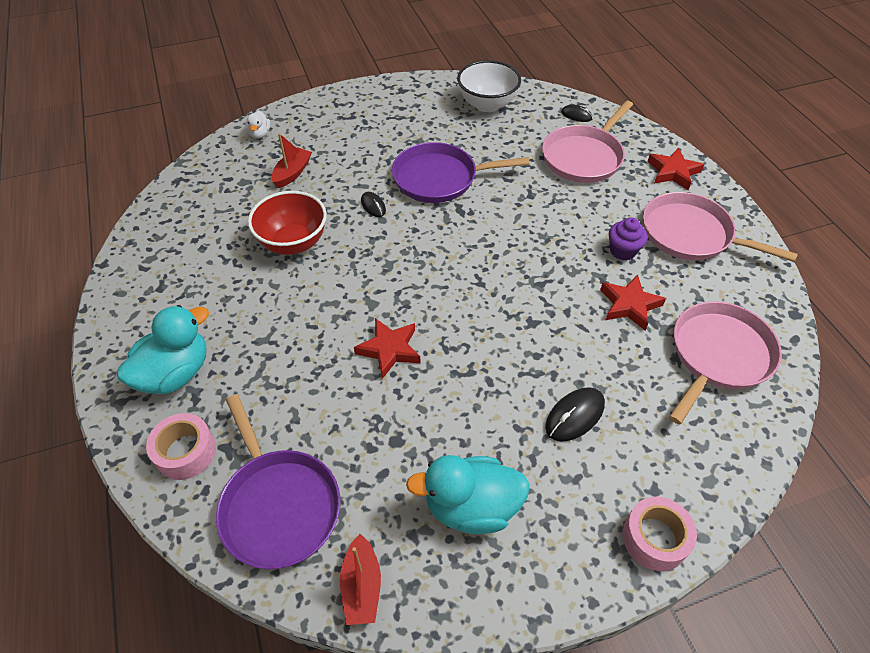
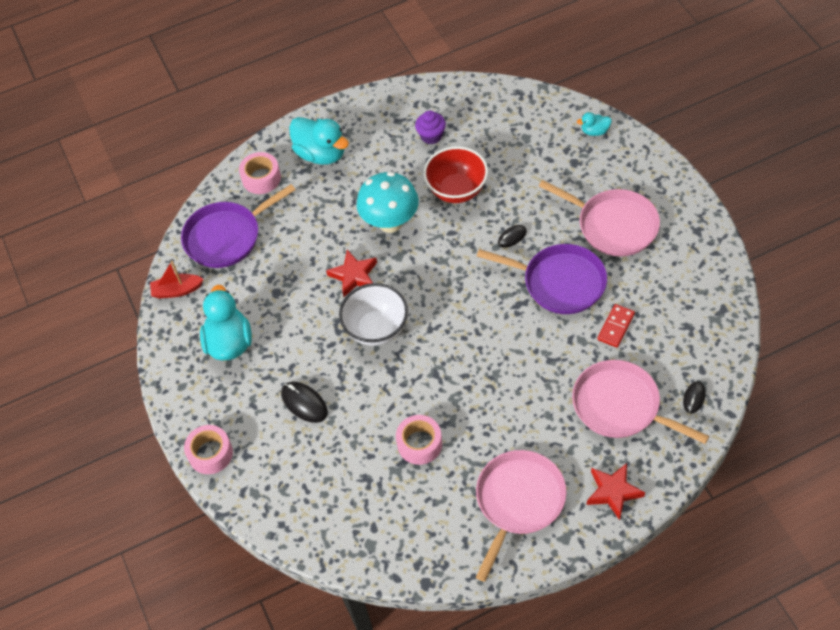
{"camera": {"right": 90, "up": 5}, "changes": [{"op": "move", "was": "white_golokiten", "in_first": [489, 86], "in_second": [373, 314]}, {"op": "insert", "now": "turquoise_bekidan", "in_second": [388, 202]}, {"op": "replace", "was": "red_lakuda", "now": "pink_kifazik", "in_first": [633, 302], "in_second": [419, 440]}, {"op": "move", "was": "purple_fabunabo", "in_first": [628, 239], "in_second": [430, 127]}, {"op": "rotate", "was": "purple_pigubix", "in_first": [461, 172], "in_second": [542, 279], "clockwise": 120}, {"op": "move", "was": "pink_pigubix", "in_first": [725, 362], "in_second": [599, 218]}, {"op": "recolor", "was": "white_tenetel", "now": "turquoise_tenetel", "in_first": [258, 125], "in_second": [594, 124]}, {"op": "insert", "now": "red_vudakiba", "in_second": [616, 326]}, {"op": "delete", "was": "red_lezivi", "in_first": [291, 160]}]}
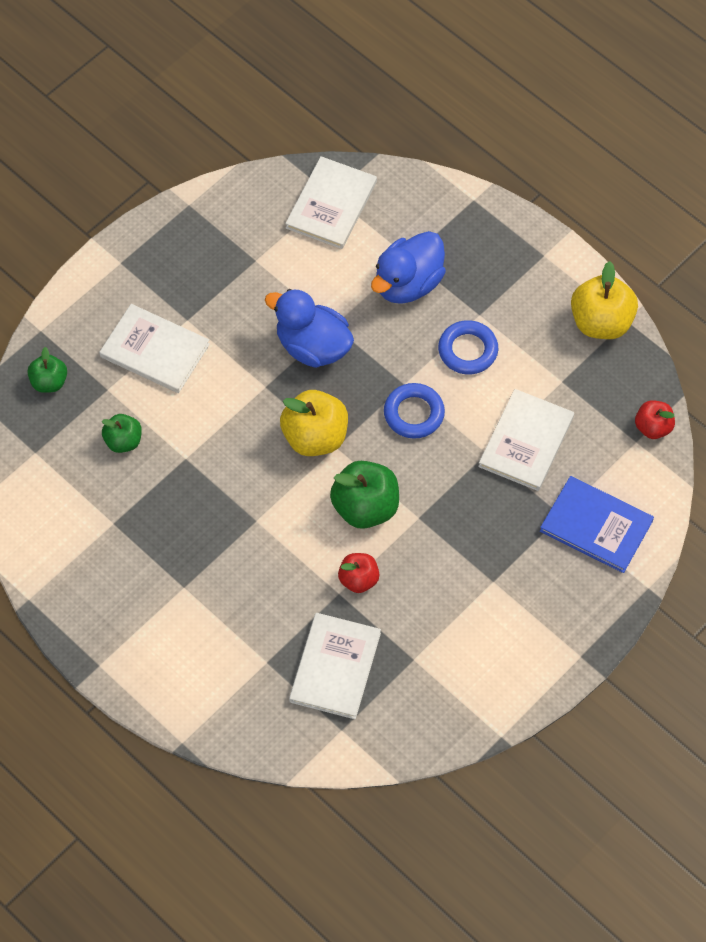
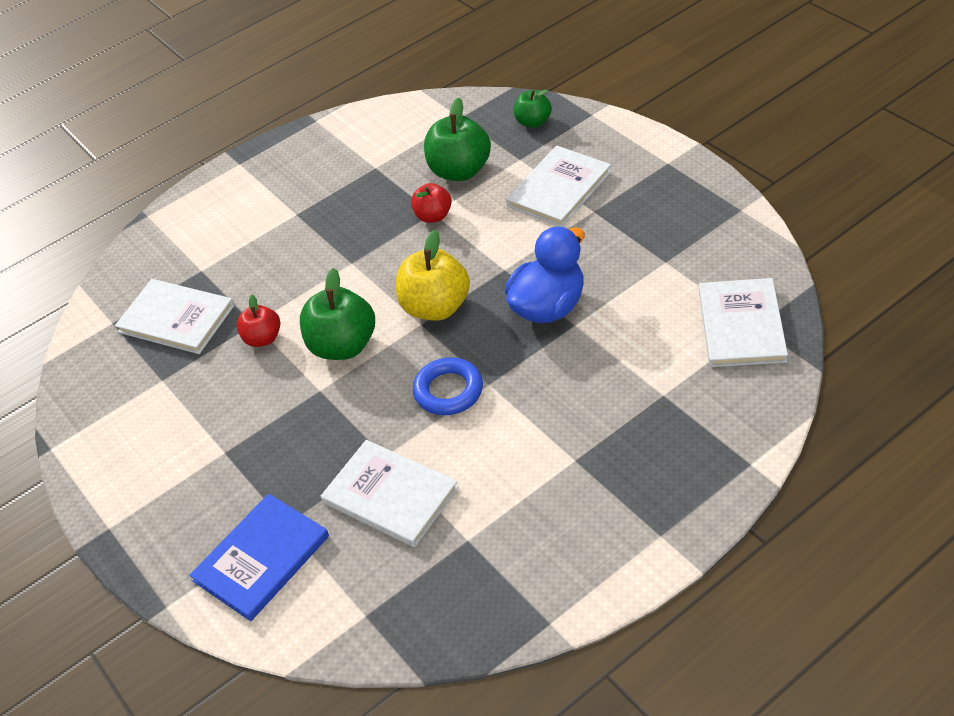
{"camera": {"right": 105, "up": -15}, "changes": [{"op": "move", "was": "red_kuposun", "in_first": [655, 419], "in_second": [431, 203]}, {"op": "resize", "was": "green_kuposun", "in_first": [122, 433], "in_second": [457, 139], "ratio": 1.7}, {"op": "rotate", "was": "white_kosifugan", "in_first": [331, 202], "in_second": [743, 322], "clockwise": 60}, {"op": "delete", "was": "blue_tenetel", "in_first": [408, 267]}, {"op": "delete", "was": "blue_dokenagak", "in_first": [468, 347]}, {"op": "delete", "was": "yellow_kuposun", "in_first": [604, 300]}]}
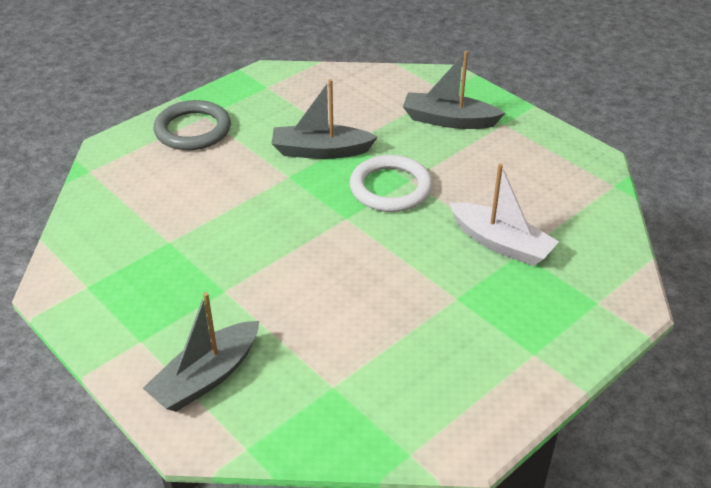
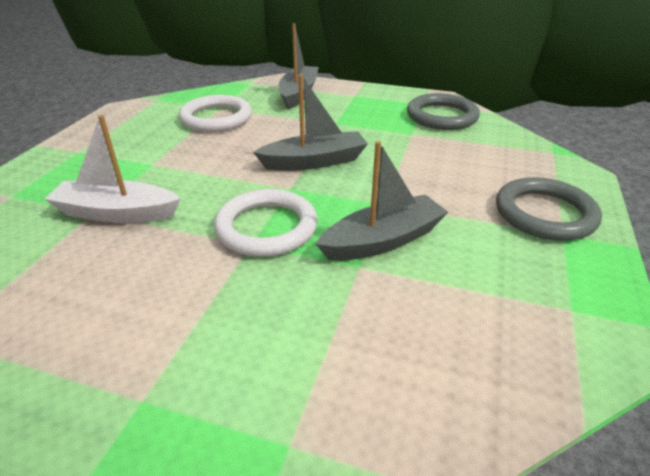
{"camera": {"right": 150, "up": -5}, "changes": [{"op": "insert", "now": "white_dokenagak", "in_second": [215, 113]}, {"op": "move", "was": "grey_lezivi", "in_first": [454, 90], "in_second": [310, 122]}, {"op": "insert", "now": "grey_dokenagak", "in_second": [443, 111]}]}
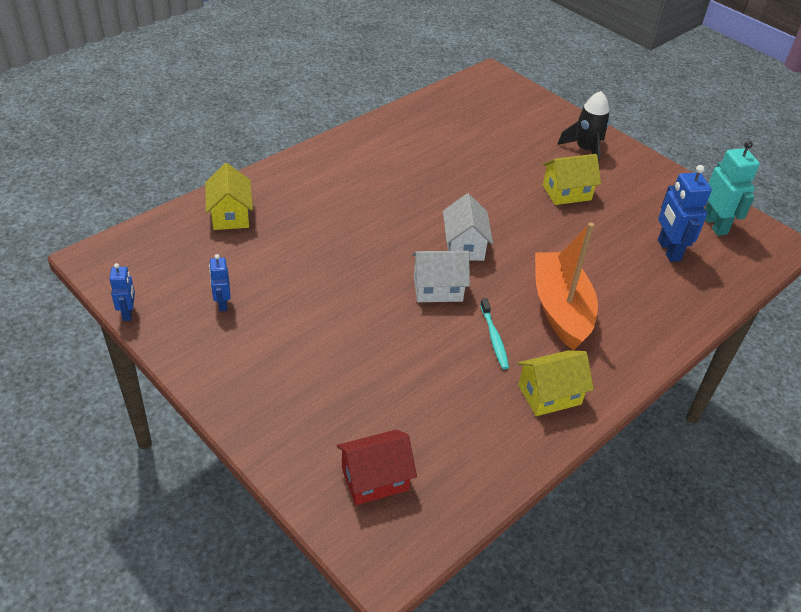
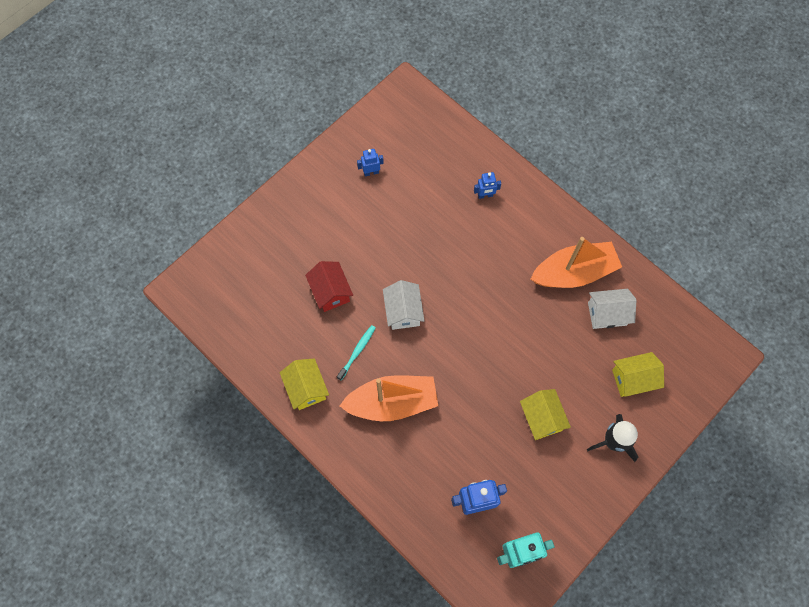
{"camera": {"right": 90, "up": 25}, "changes": [{"op": "move", "was": "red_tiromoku", "in_first": [377, 467], "in_second": [329, 286]}, {"op": "rotate", "was": "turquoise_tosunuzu", "in_first": [494, 333], "in_second": [356, 352], "clockwise": 135}, {"op": "move", "was": "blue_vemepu", "in_first": [122, 292], "in_second": [487, 185]}, {"op": "insert", "now": "orange_lezivi", "in_second": [576, 262]}, {"op": "move", "was": "white_tiromoku", "in_first": [468, 227], "in_second": [612, 309]}, {"op": "move", "was": "yellow_tiromoku", "in_first": [229, 196], "in_second": [638, 374]}]}
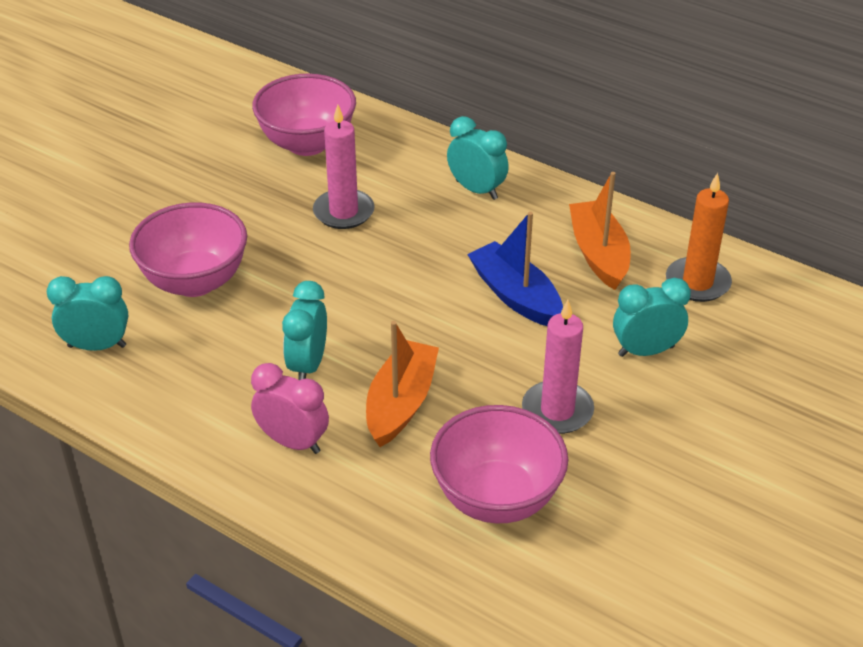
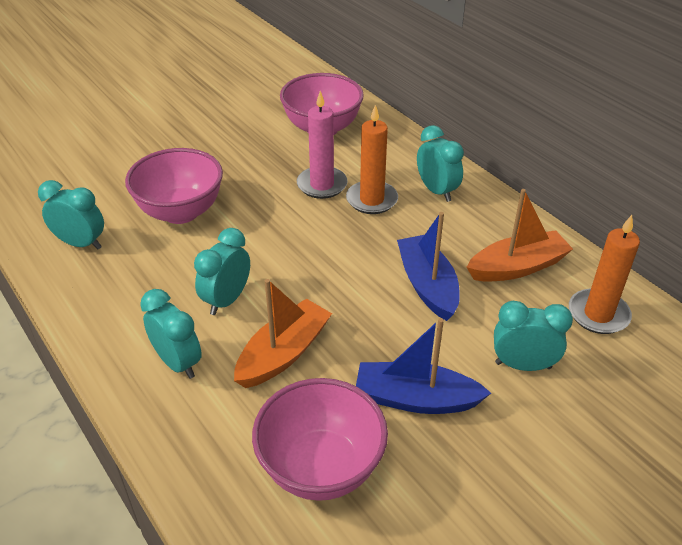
{"camera": {"right": 20, "up": 0}, "changes": [{"op": "recolor", "was": "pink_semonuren", "now": "turquoise_semonuren", "in_first": [290, 408], "in_second": [171, 334]}, {"op": "insert", "now": "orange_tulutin", "in_second": [372, 159]}, {"op": "replace", "was": "pink_tulutin", "now": "blue_lezivi", "in_first": [558, 367], "in_second": [423, 366]}, {"op": "rotate", "was": "orange_lezivi", "in_first": [600, 231], "in_second": [520, 235], "clockwise": 60}]}
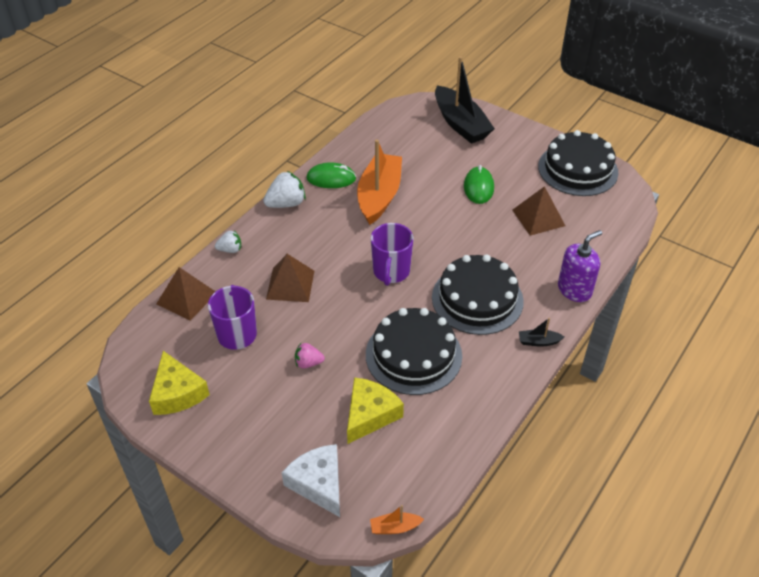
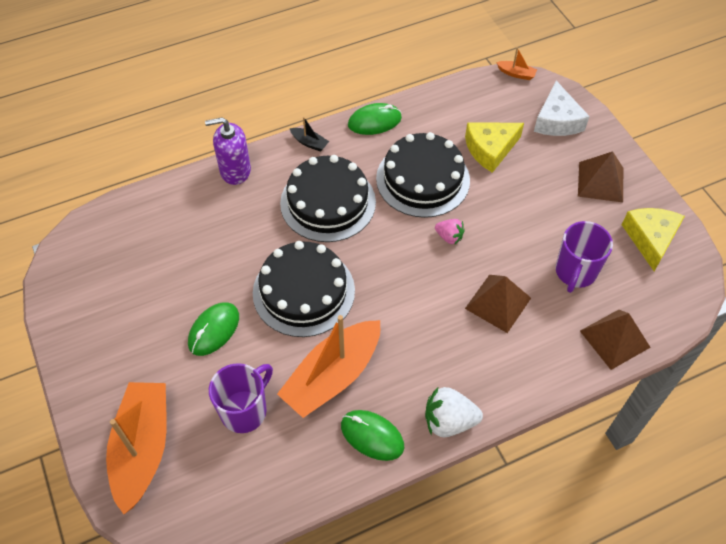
{"camera": {"right": -150, "up": 10}, "changes": [{"op": "recolor", "was": "black_lezivi", "now": "orange_lezivi", "in_first": [465, 100], "in_second": [136, 448]}, {"op": "move", "was": "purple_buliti", "in_first": [392, 254], "in_second": [241, 398]}, {"op": "move", "was": "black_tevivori", "in_first": [578, 163], "in_second": [304, 289]}, {"op": "insert", "now": "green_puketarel", "in_second": [375, 119]}, {"op": "move", "was": "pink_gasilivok", "in_first": [310, 356], "in_second": [450, 232]}, {"op": "move", "was": "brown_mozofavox", "in_first": [538, 211], "in_second": [600, 177]}, {"op": "delete", "was": "white_gasilivok", "in_first": [228, 241]}]}
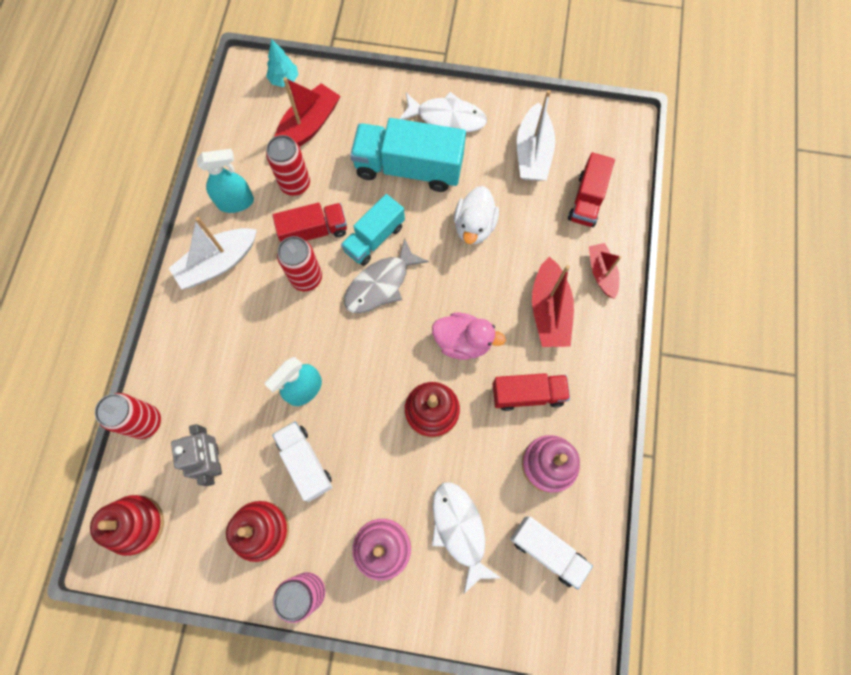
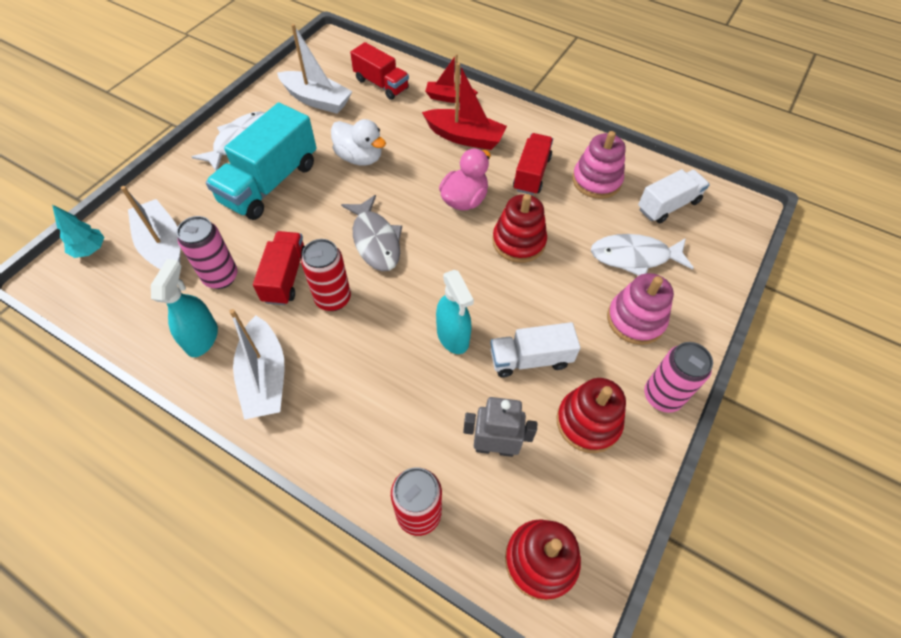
{"camera": {"right": -70, "up": -15}, "changes": [{"op": "recolor", "was": "red_lezivi", "now": "white_lezivi", "in_first": [307, 112], "in_second": [151, 227]}, {"op": "recolor", "was": "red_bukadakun", "now": "pink_bukadakun", "in_first": [288, 165], "in_second": [207, 252]}, {"op": "delete", "was": "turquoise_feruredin", "in_first": [373, 230]}]}
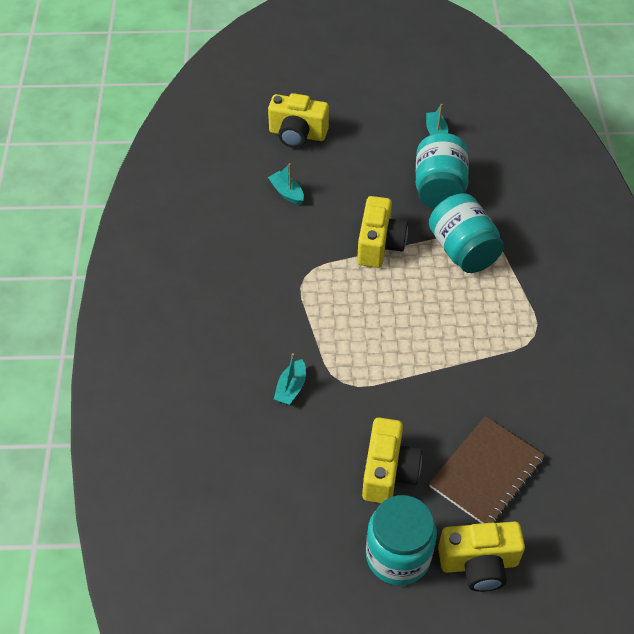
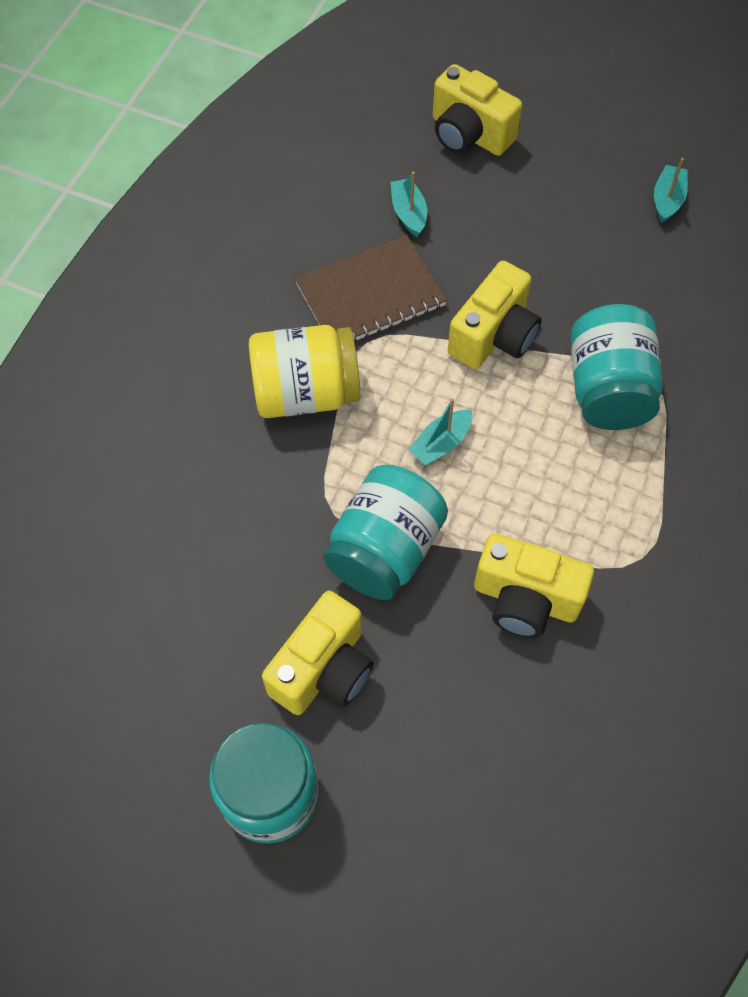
{"camera": {"right": 25, "up": 10}, "changes": [{"op": "insert", "now": "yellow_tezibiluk", "in_second": [304, 371]}, {"op": "move", "was": "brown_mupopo", "in_first": [487, 469], "in_second": [371, 289]}, {"op": "move", "was": "turquoise_tezibiluk", "in_first": [442, 171], "in_second": [385, 532]}, {"op": "move", "was": "turquoise_lezivi", "in_first": [290, 379], "in_second": [440, 432]}, {"op": "move", "was": "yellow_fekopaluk", "in_first": [481, 556], "in_second": [534, 585]}]}
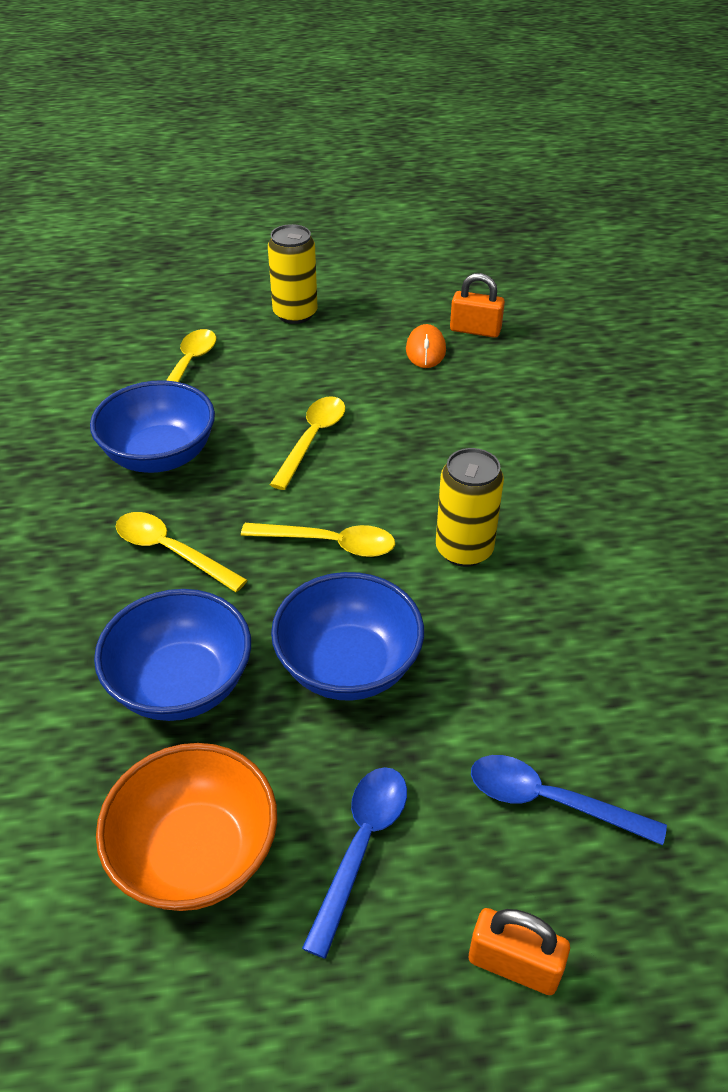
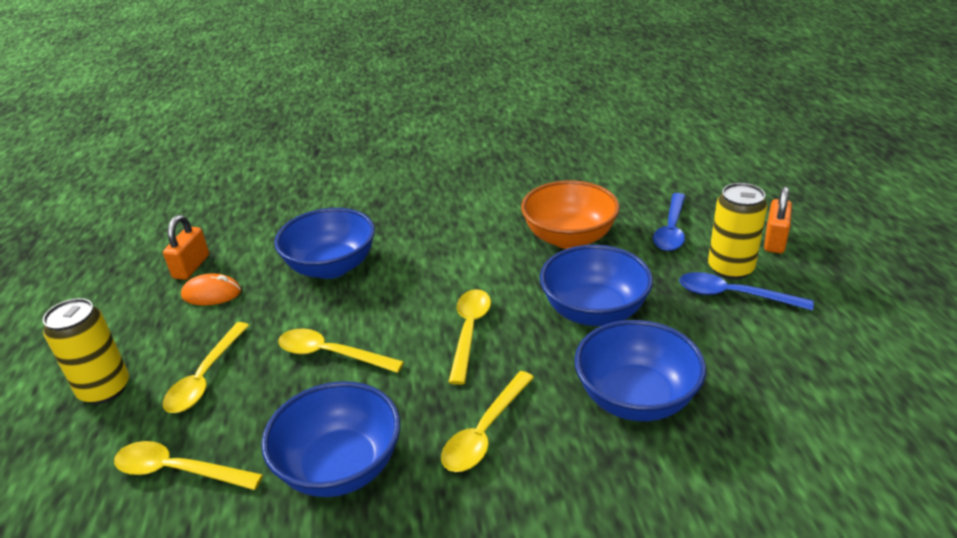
{"camera": {"right": -90, "up": -10}, "changes": [{"op": "insert", "now": "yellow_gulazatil", "in_second": [206, 367]}, {"op": "insert", "now": "blue_golokiten", "in_second": [324, 243]}, {"op": "move", "was": "orange_golokiten", "in_first": [186, 827], "in_second": [570, 214]}, {"op": "move", "was": "yellow_bukadakun", "in_first": [470, 507], "in_second": [737, 231]}]}
